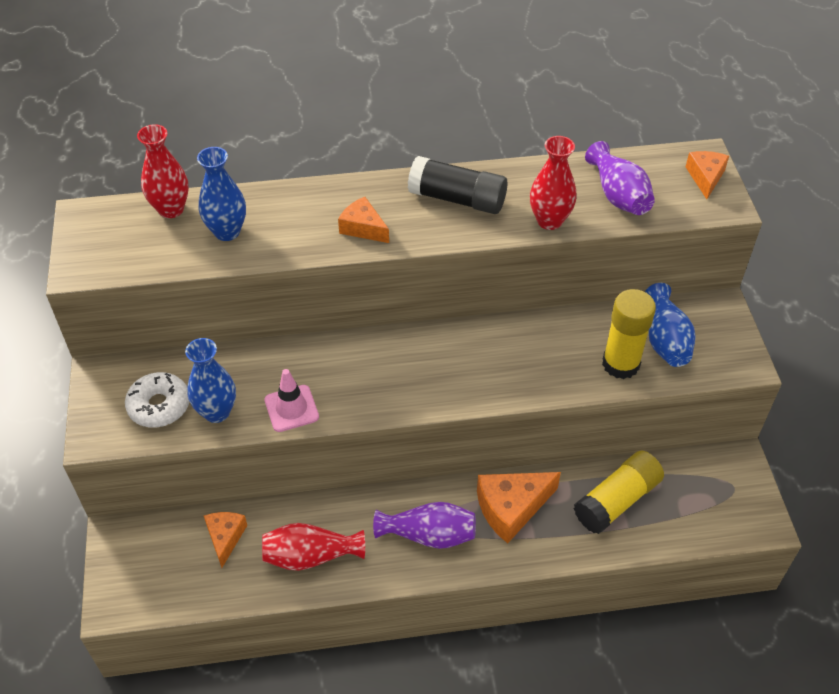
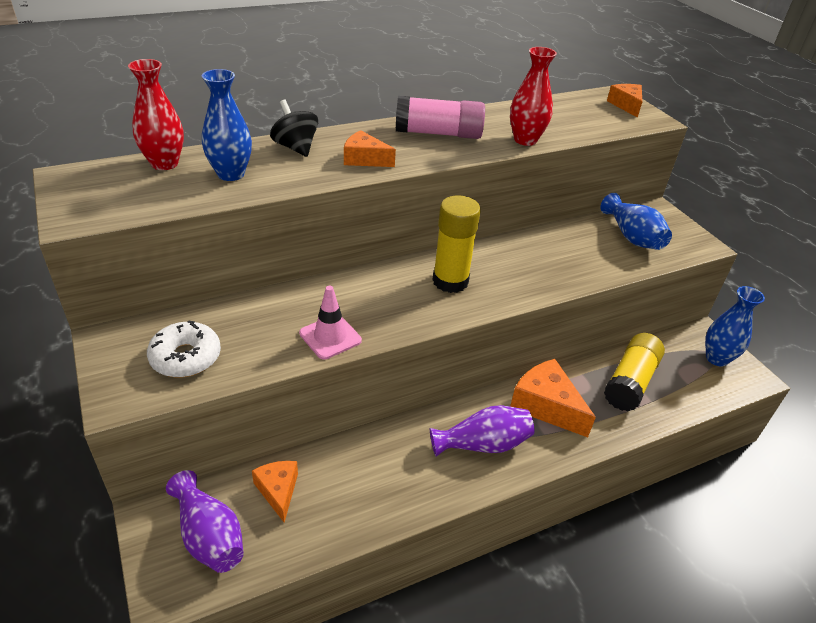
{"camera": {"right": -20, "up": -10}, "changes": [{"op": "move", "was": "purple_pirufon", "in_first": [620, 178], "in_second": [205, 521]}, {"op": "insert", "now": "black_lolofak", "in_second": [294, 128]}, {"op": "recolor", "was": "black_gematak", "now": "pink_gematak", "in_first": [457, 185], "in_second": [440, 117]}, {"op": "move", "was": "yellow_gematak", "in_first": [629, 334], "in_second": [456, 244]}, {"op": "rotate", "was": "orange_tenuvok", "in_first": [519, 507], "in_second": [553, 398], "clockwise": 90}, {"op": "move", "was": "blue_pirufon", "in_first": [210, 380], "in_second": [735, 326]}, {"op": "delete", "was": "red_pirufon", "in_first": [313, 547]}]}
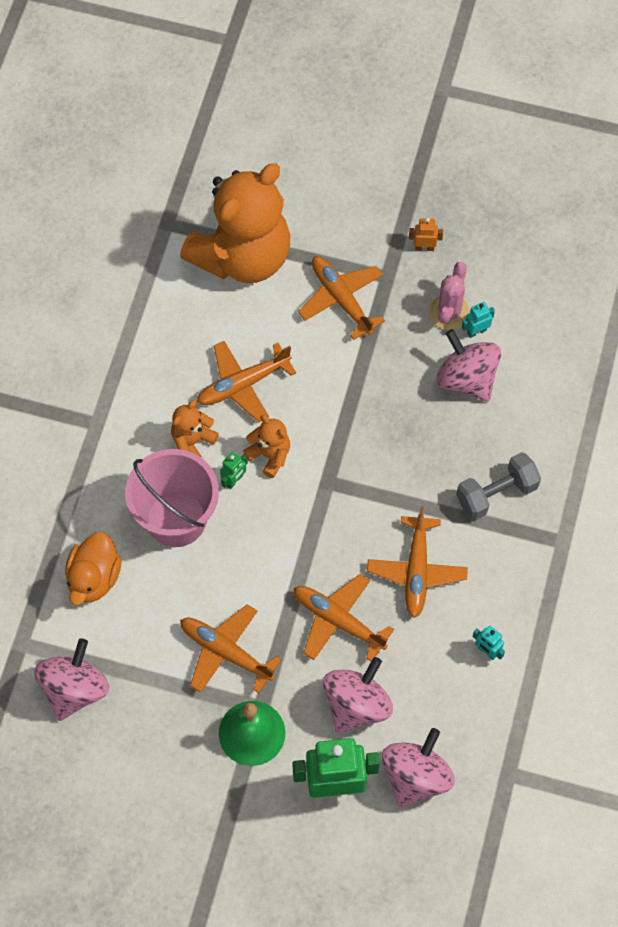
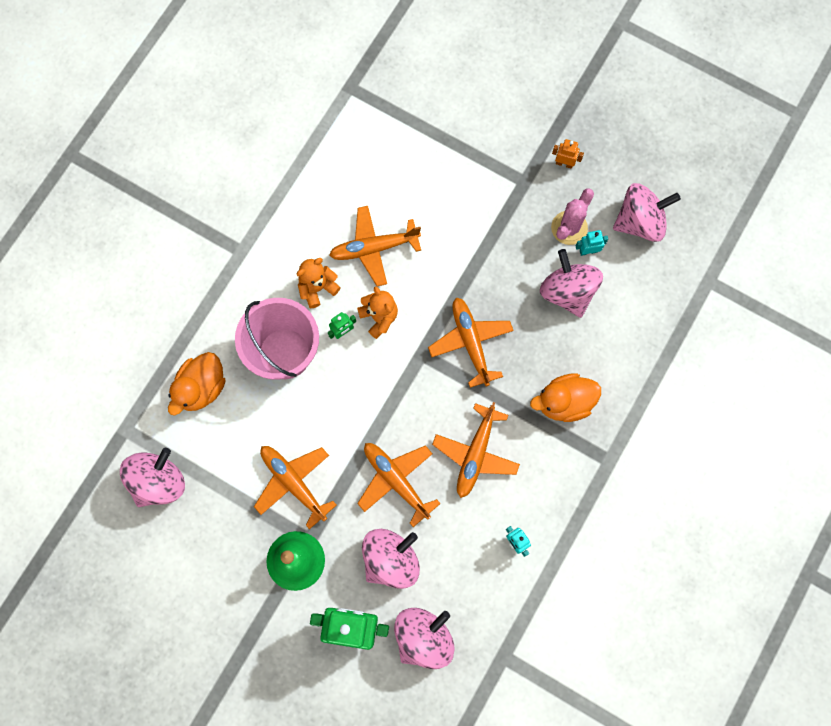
{"camera": {"right": 15, "up": 10}, "changes": [{"op": "move", "was": "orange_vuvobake", "in_first": [341, 298], "in_second": [471, 342]}, {"op": "replace", "was": "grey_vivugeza", "now": "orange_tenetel", "in_first": [498, 486], "in_second": [565, 397]}, {"op": "insert", "now": "pink_lolofak", "in_second": [647, 212]}, {"op": "delete", "was": "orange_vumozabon", "in_first": [235, 223]}]}
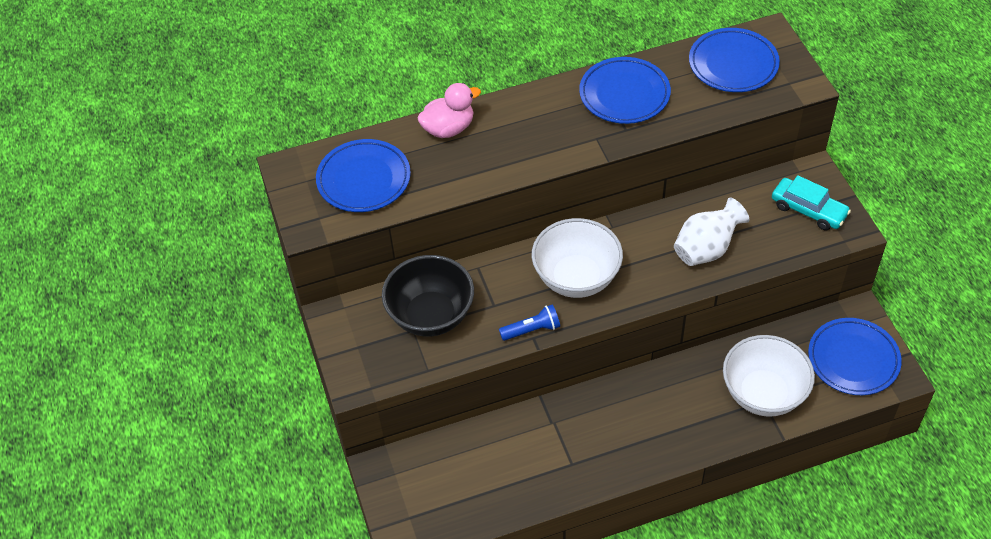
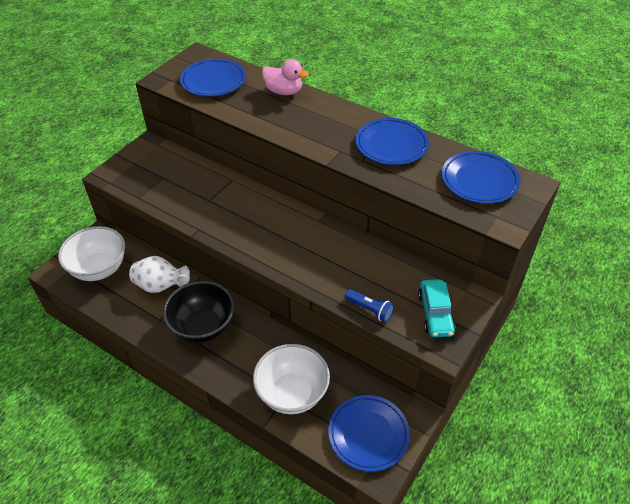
{"camera": {"right": 50, "up": -5}, "changes": [{"op": "move", "was": "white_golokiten", "in_first": [577, 258], "in_second": [91, 253]}, {"op": "move", "was": "white_pirufon", "in_first": [711, 231], "in_second": [159, 274]}, {"op": "move", "was": "black_golokiten", "in_first": [428, 296], "in_second": [198, 312]}, {"op": "move", "was": "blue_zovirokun", "in_first": [529, 322], "in_second": [369, 305]}]}
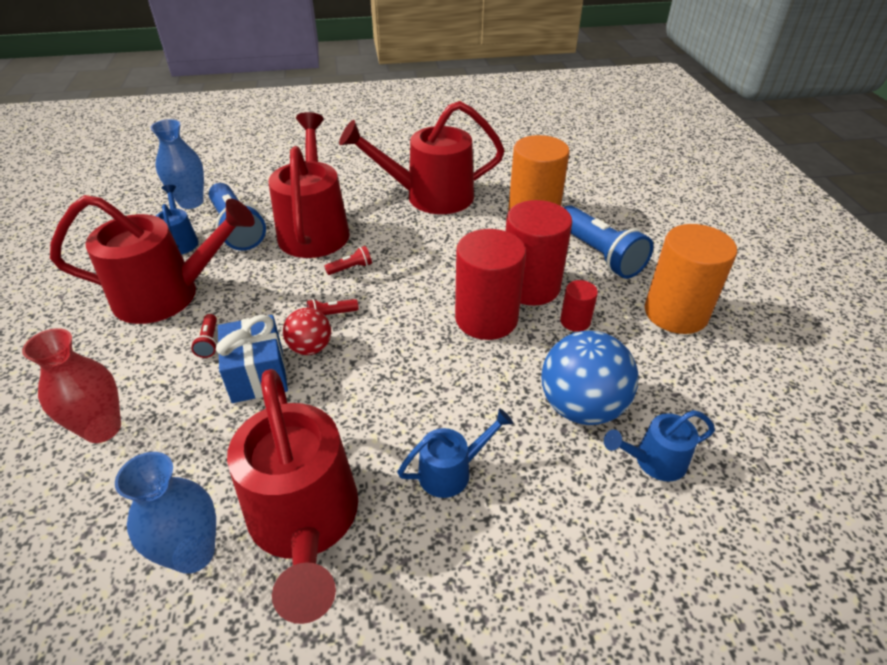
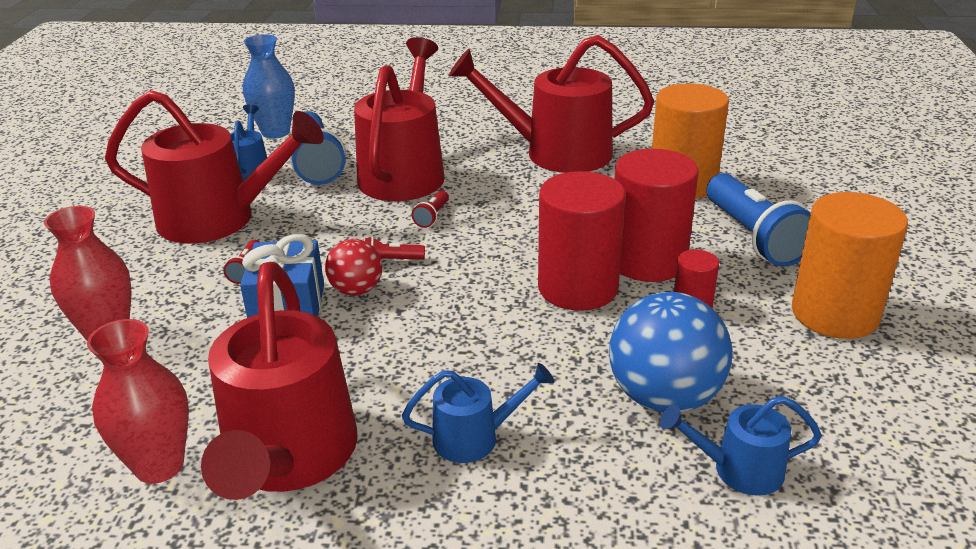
{"camera": {"right": 15, "up": -10}, "changes": [{"op": "recolor", "was": "blue_pirufon", "now": "red_pirufon", "in_first": [165, 513], "in_second": [138, 401]}, {"op": "rotate", "was": "red_zovirokun", "in_first": [348, 260], "in_second": [430, 209], "clockwise": 120}]}
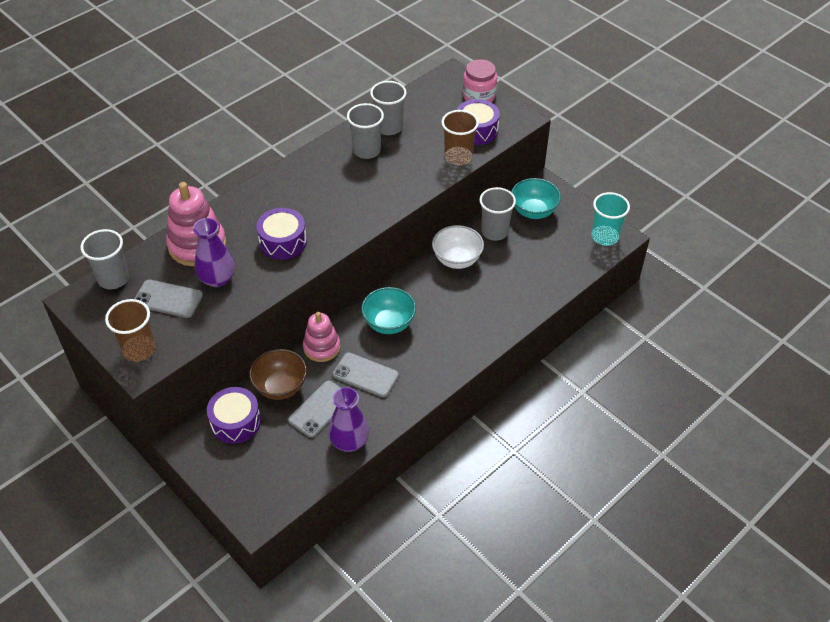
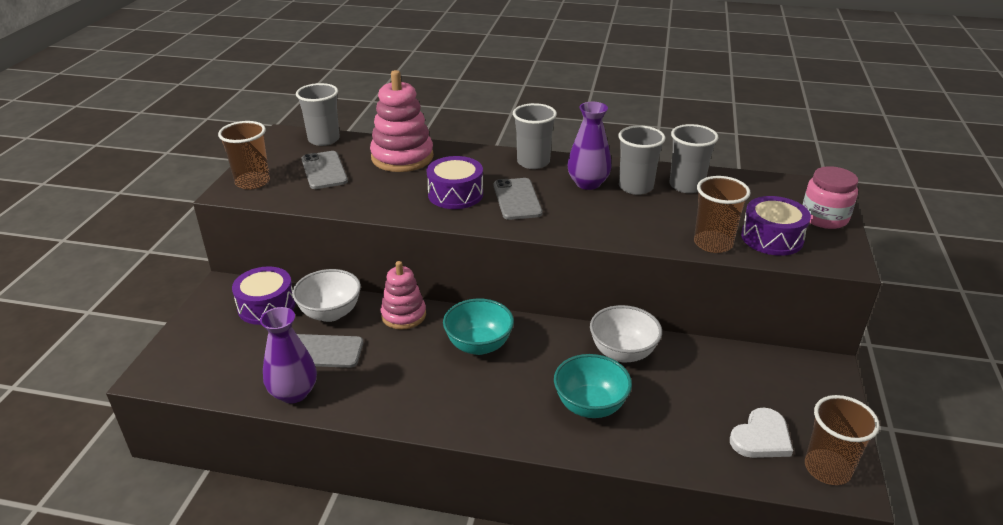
{"camera": {"right": 55, "up": -15}, "changes": [{"op": "recolor", "was": "brown_golokiten", "now": "white_golokiten", "in_first": [278, 374], "in_second": [326, 295]}, {"op": "move", "was": "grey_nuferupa", "in_first": [365, 374], "in_second": [518, 199]}, {"op": "move", "was": "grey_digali", "in_first": [497, 214], "in_second": [535, 136]}, {"op": "move", "was": "turquoise_golokiten", "in_first": [536, 198], "in_second": [593, 386]}, {"op": "move", "was": "purple_pirufon", "in_first": [214, 252], "in_second": [589, 146]}, {"op": "insert", "now": "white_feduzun", "in_second": [761, 433]}, {"op": "recolor", "was": "turquoise_digali", "now": "brown_digali", "in_first": [610, 219], "in_second": [842, 440]}]}
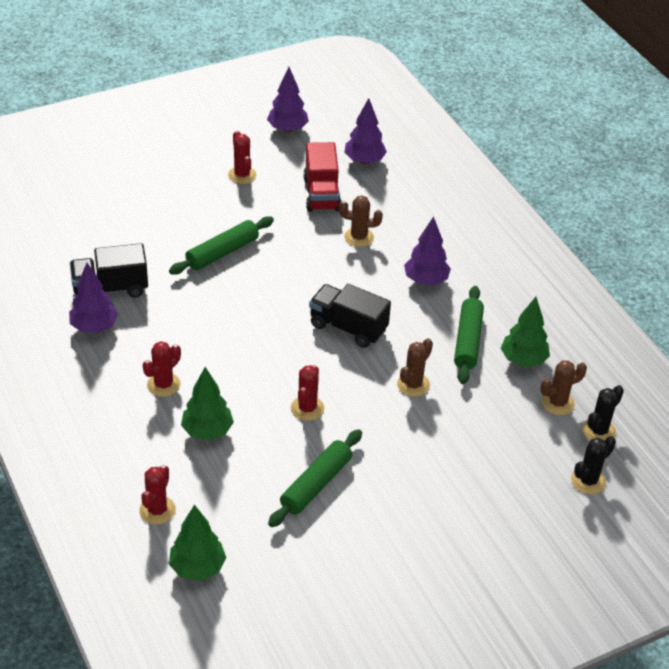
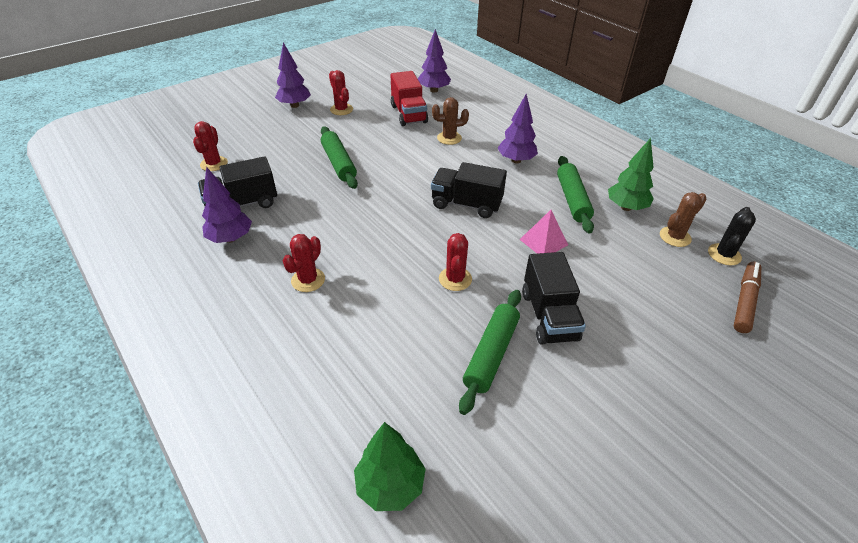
{"camera": {"right": -10, "up": 0}, "changes": [{"op": "move", "was": "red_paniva", "in_first": [157, 495], "in_second": [210, 146]}, {"op": "move", "was": "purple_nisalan", "in_first": [288, 100], "in_second": [293, 75]}, {"op": "rotate", "was": "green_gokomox", "in_first": [221, 245], "in_second": [339, 157], "clockwise": -60}, {"op": "replace", "was": "brown_paniva", "now": "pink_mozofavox", "in_first": [415, 367], "in_second": [543, 232]}, {"op": "insert", "now": "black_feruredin", "in_second": [554, 298]}, {"op": "replace", "was": "black_paniva", "now": "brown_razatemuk", "in_first": [593, 465], "in_second": [747, 297]}, {"op": "delete", "was": "green_nisalan", "in_first": [207, 404]}]}
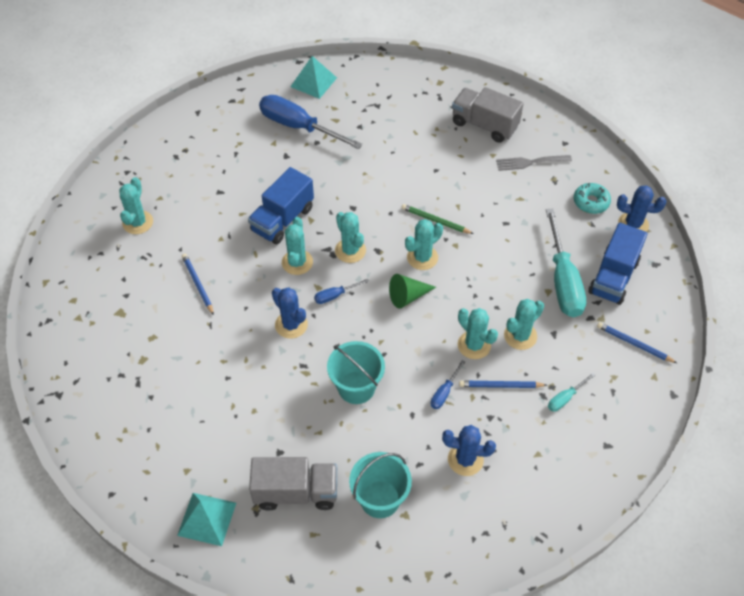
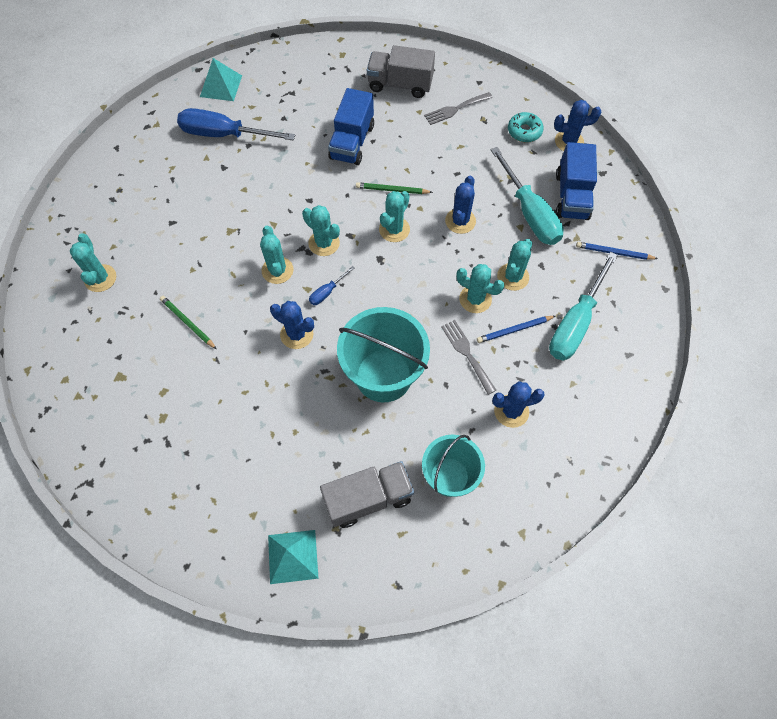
{"camera": {"right": -20, "up": 10}, "changes": [{"op": "recolor", "was": "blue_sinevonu", "now": "green_sinevonu", "in_first": [198, 284], "in_second": [188, 322]}, {"op": "move", "was": "blue_feruredin", "in_first": [281, 205], "in_second": [351, 126]}, {"op": "resize", "was": "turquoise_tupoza", "in_first": [356, 372], "in_second": [383, 354], "ratio": 1.53}, {"op": "replace", "was": "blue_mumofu", "now": "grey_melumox", "in_first": [447, 384], "in_second": [468, 357]}, {"op": "insert", "now": "blue_paniva", "in_second": [460, 205]}, {"op": "resize", "was": "turquoise_mumofu", "in_first": [571, 392], "in_second": [583, 306], "ratio": 2.26}, {"op": "delete", "was": "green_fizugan", "in_first": [412, 291]}]}
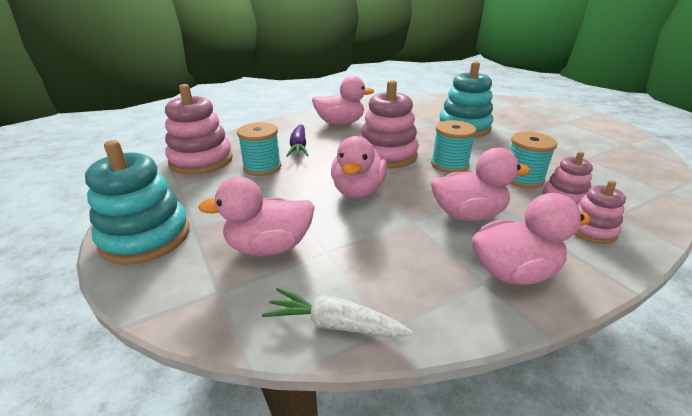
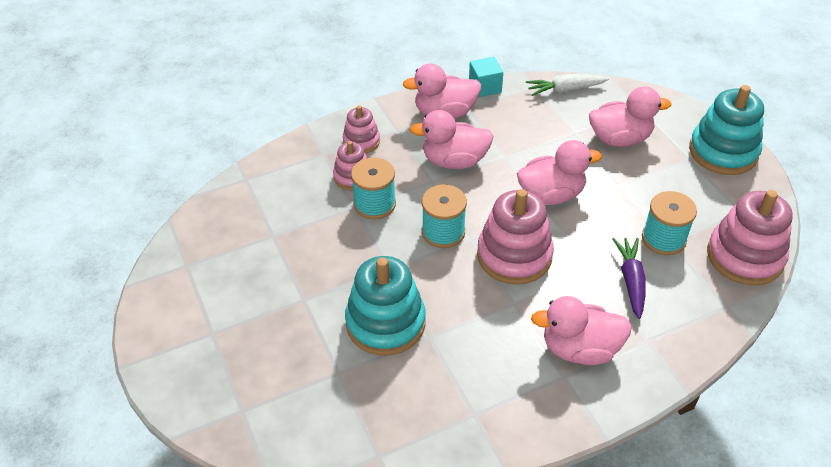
{"camera": {"right": -175, "up": 15}, "changes": [{"op": "insert", "now": "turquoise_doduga", "in_second": [486, 77]}, {"op": "rotate", "was": "pink_tenetel", "in_first": [359, 167], "in_second": [559, 172], "clockwise": 60}, {"op": "rotate", "was": "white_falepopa", "in_first": [337, 313], "in_second": [567, 85], "clockwise": 150}]}
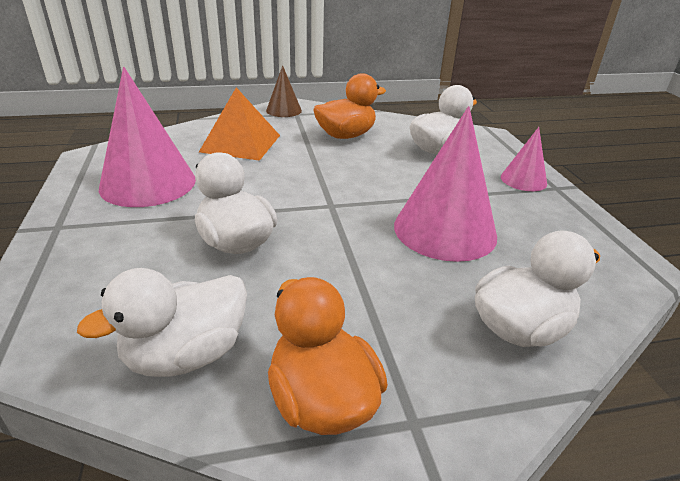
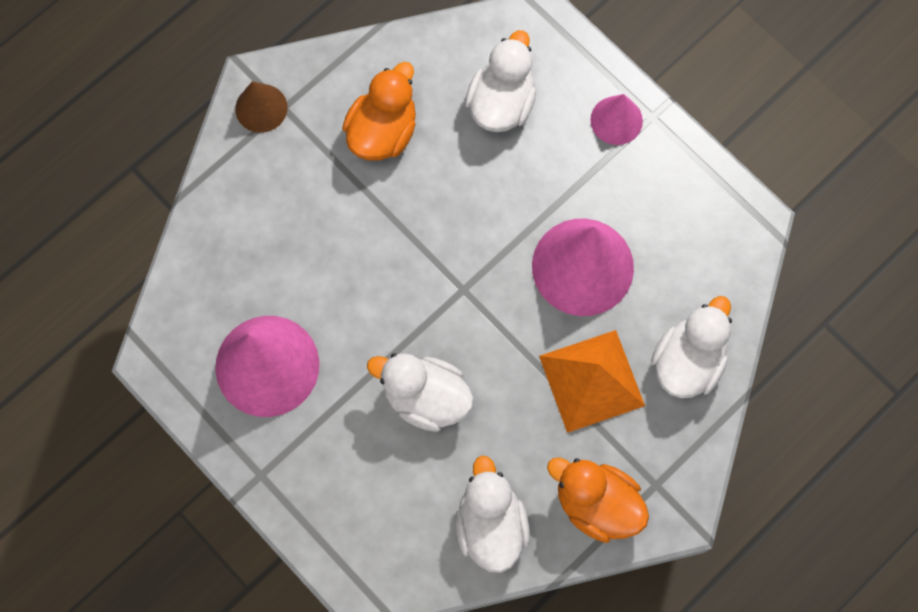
{"camera": {"right": -30, "up": 40}, "changes": [{"op": "rotate", "was": "white_tenetel", "in_first": [162, 322], "in_second": [492, 514], "clockwise": 150}, {"op": "move", "was": "orange_mozofavox", "in_first": [239, 124], "in_second": [592, 381]}]}
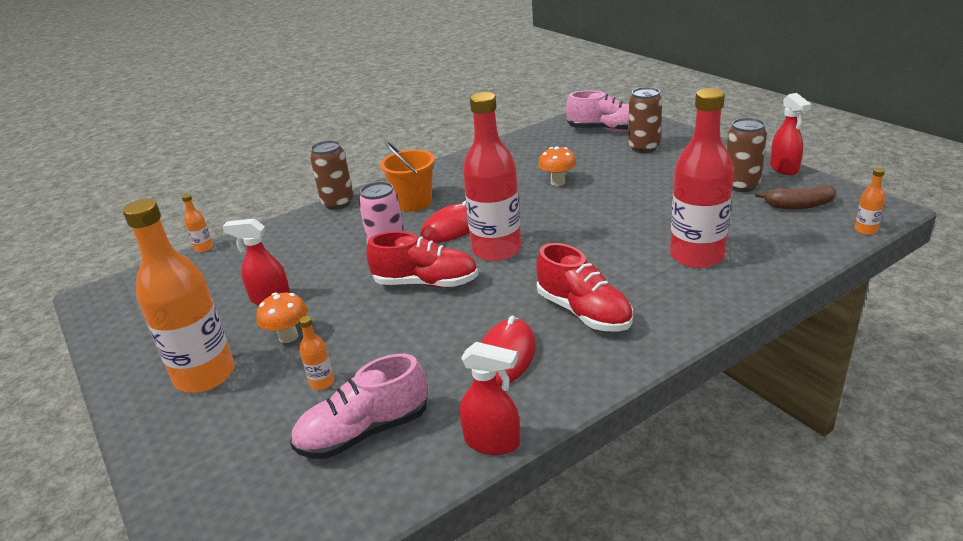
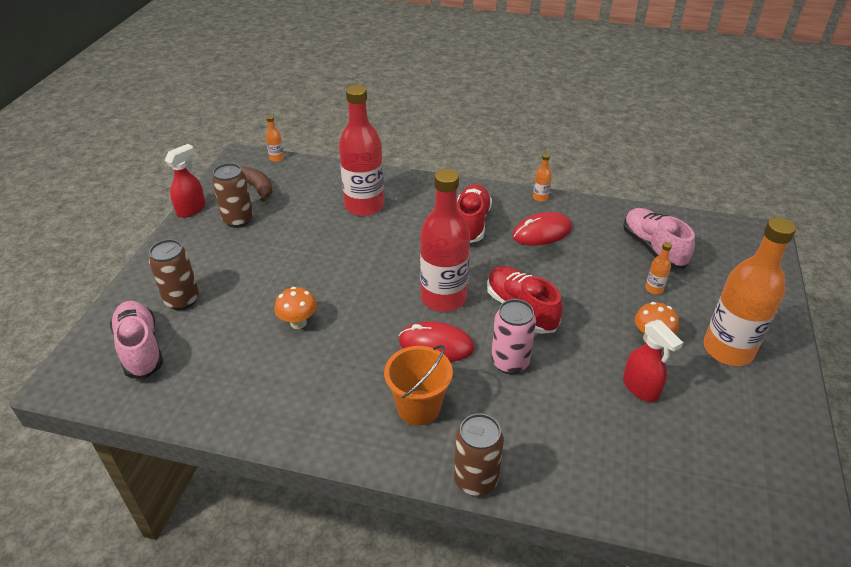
{"camera": {"right": -135, "up": 10}, "changes": [{"op": "move", "was": "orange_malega", "in_first": [197, 223], "in_second": [542, 177]}, {"op": "rotate", "was": "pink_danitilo", "in_first": [358, 406], "in_second": [659, 238], "clockwise": -135}, {"op": "delete", "was": "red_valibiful", "in_first": [490, 398]}]}
